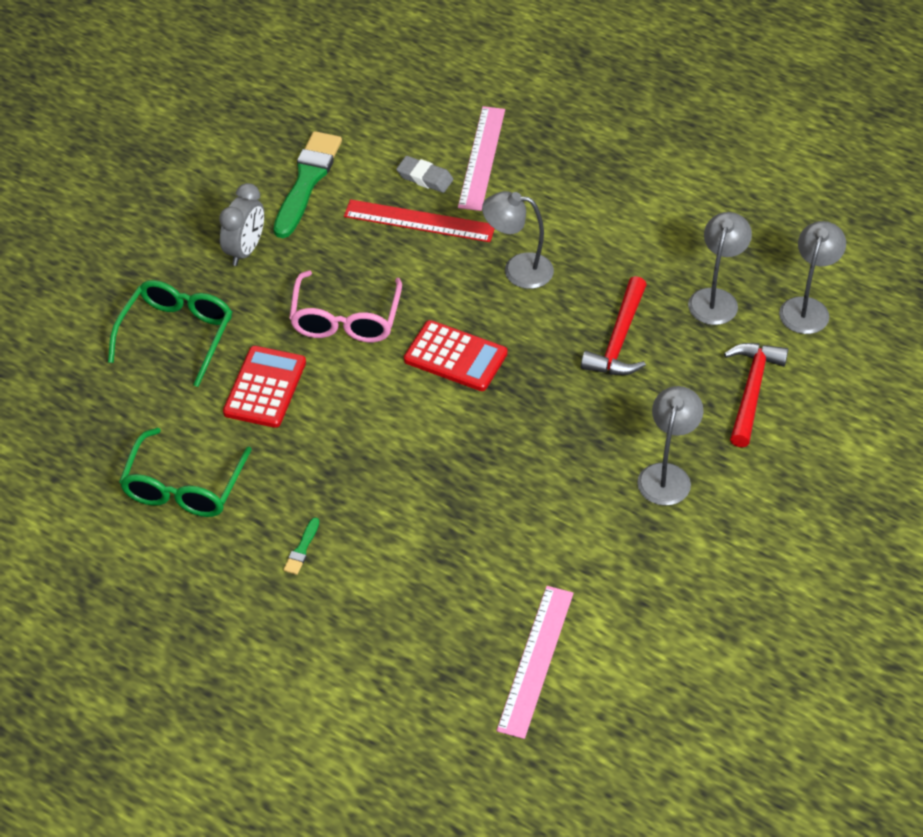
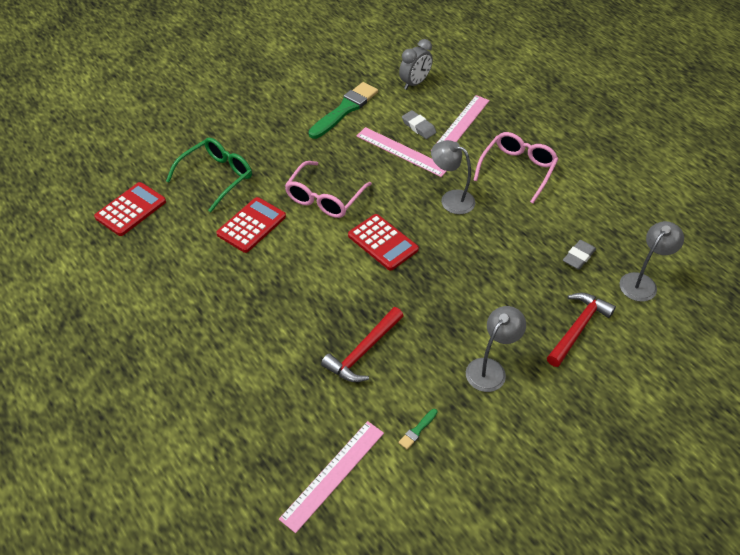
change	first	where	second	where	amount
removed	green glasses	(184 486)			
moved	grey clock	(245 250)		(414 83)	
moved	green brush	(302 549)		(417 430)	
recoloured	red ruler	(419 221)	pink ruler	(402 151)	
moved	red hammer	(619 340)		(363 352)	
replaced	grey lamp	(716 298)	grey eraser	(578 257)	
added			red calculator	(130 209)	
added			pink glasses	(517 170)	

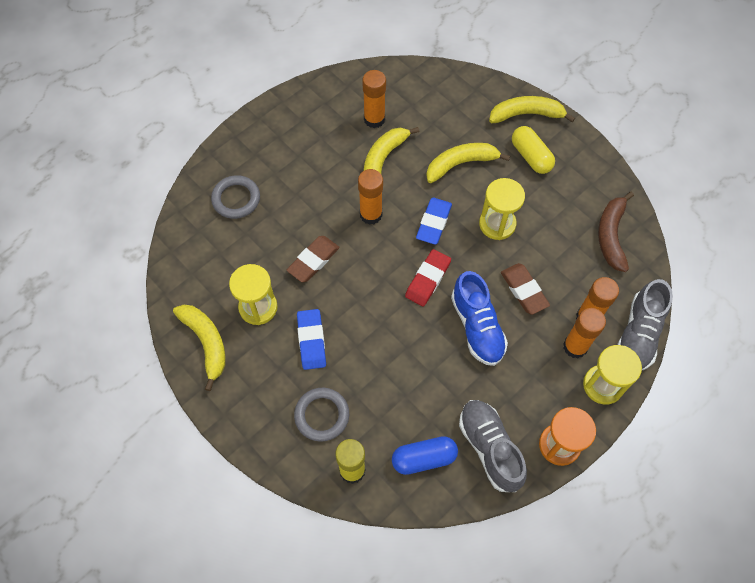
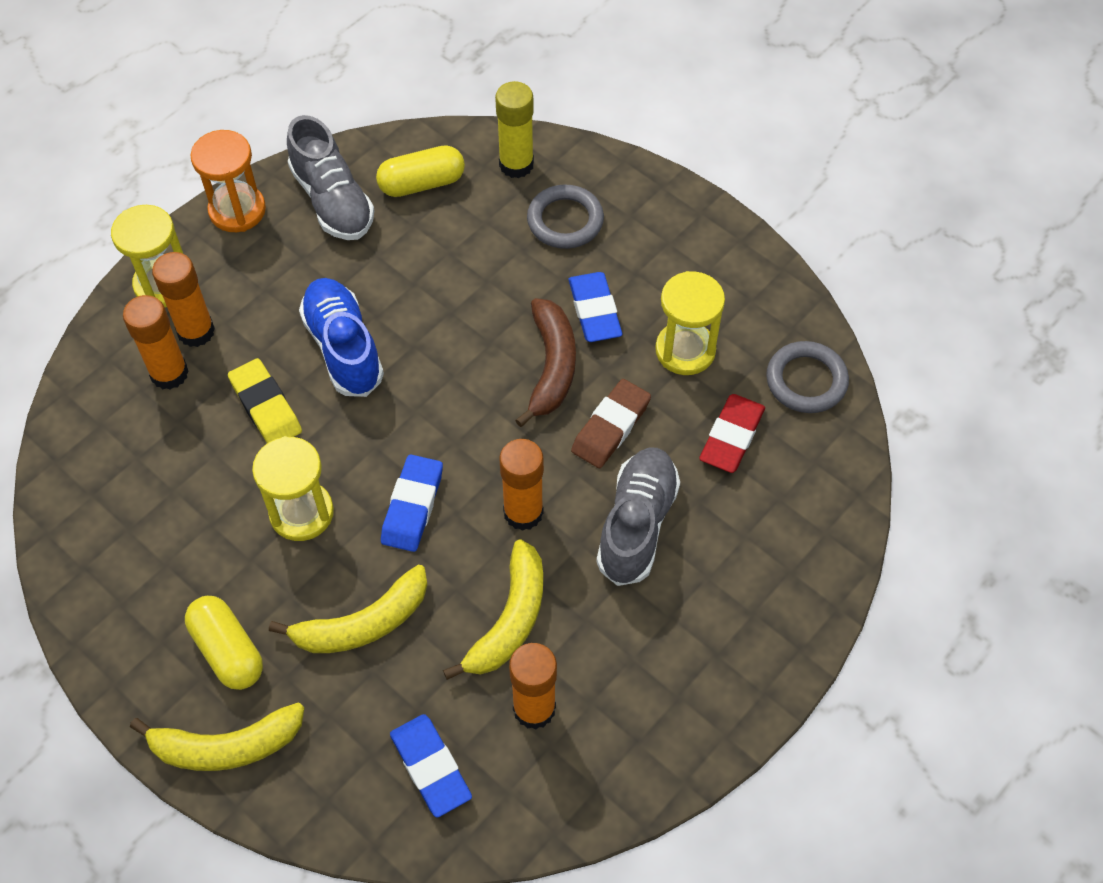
change	first	where	second	where	amount
removed	yellow banana	(206 343)			
moved	grey ring	(236 199)		(806 381)	
recoloured	blue capsule	(424 458)	yellow capsule	(422 183)	
moved	red eraser	(428 279)		(731 437)	
recoloured	brown eraser	(524 290)	yellow eraser	(265 406)	
moved	brown banana	(611 235)		(551 367)	
moved	grey shoe	(638 334)		(637 524)	
added			blue eraser	(431 767)	

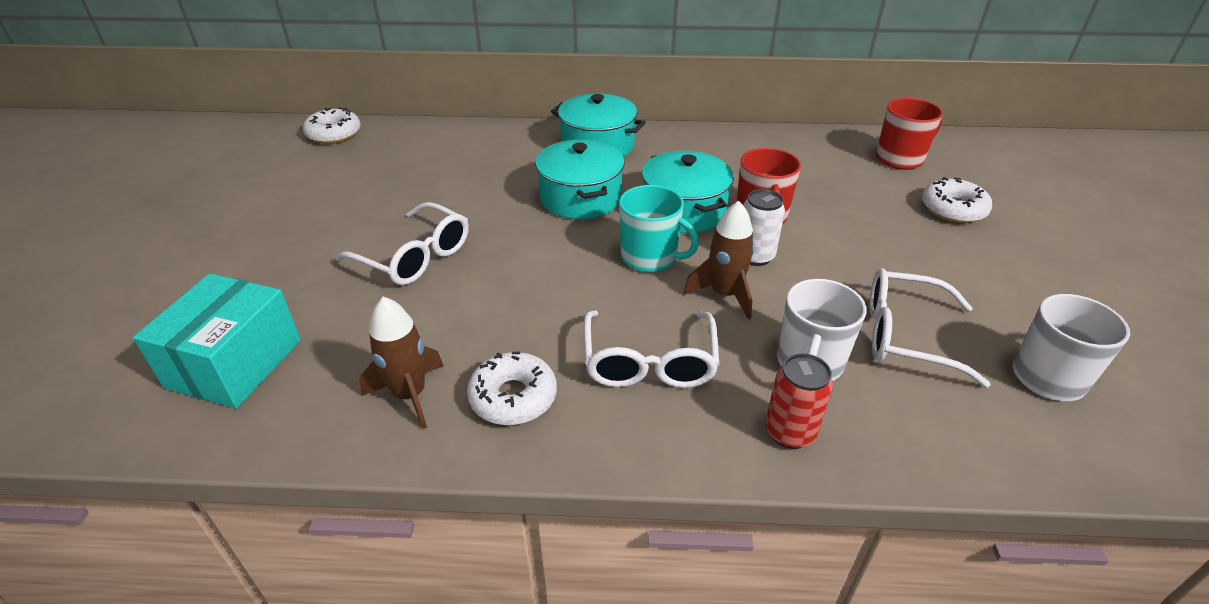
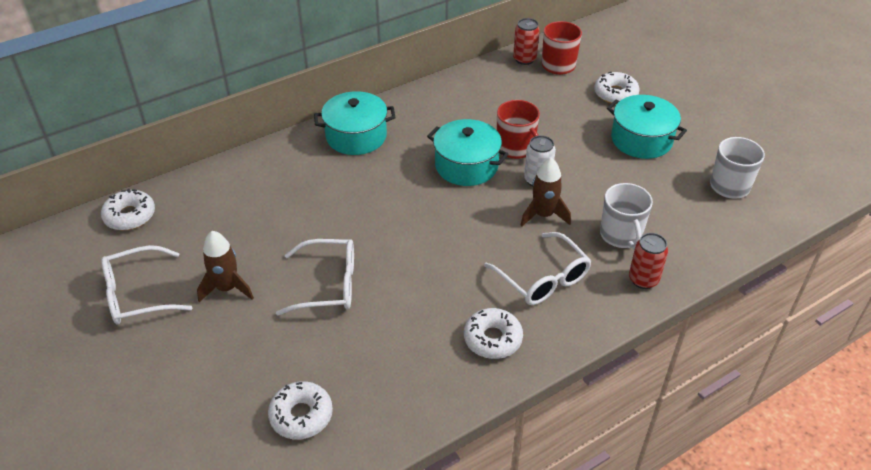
change	first	where	second	where	amount
replaced	turquoise box	(235 363)	white donut	(301 415)	
moved	brown rocket	(410 395)		(227 288)	
moved	turquoise pot	(580 198)		(641 140)	
removed	turquoise mug	(650 257)			
moved	white glasses	(905 336)		(138 295)	
added			red can	(524 59)	

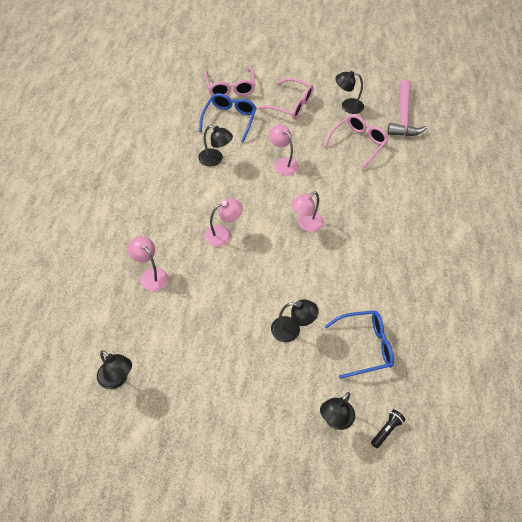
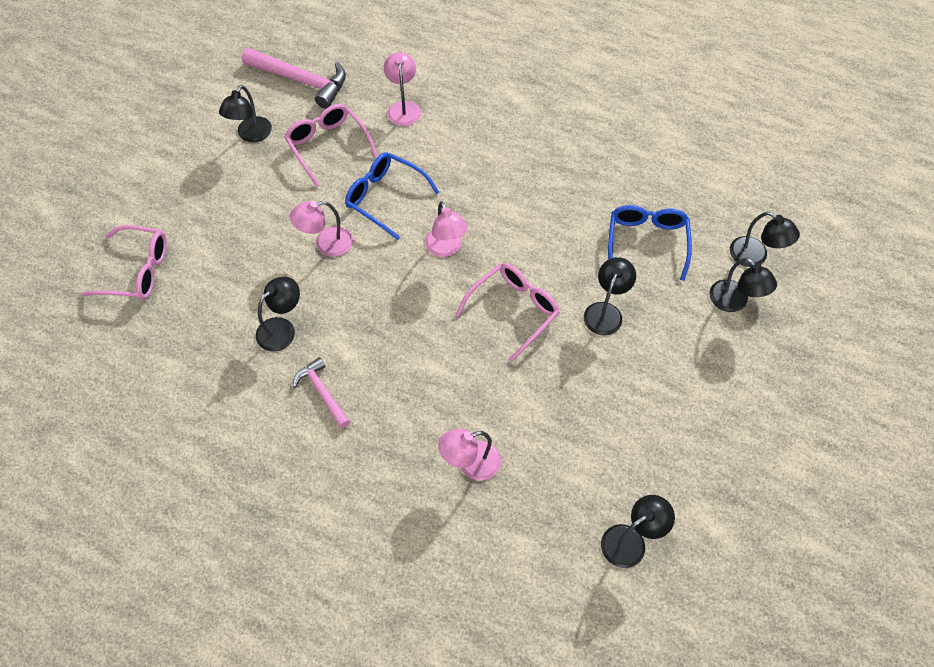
change	first	where	second	where	amount
moved	blue glasses	(229 120)		(386 198)	
moved	pink lamp	(223 234)		(403 108)	
moved	pink glasses	(290 105)		(513 311)	
replaced	black flashlight	(386 430)	black lamp	(755 256)	
added			pink hammer	(322 392)	

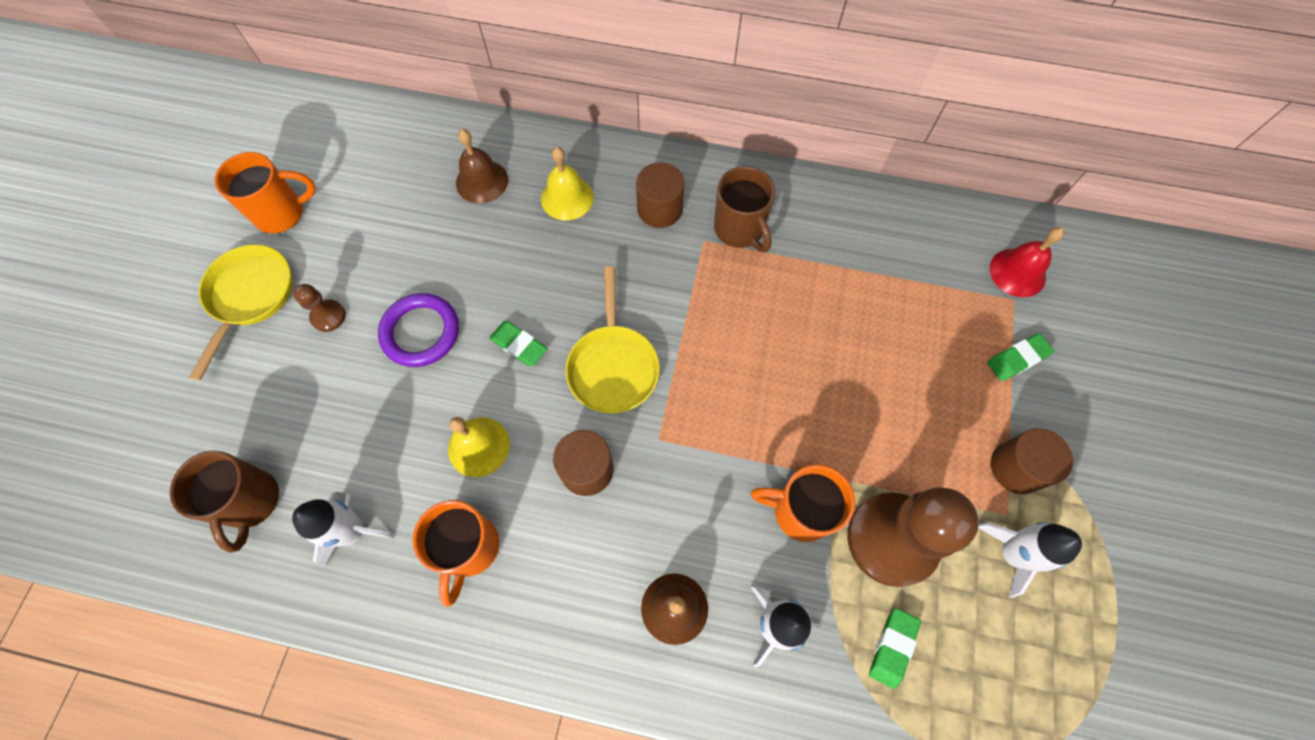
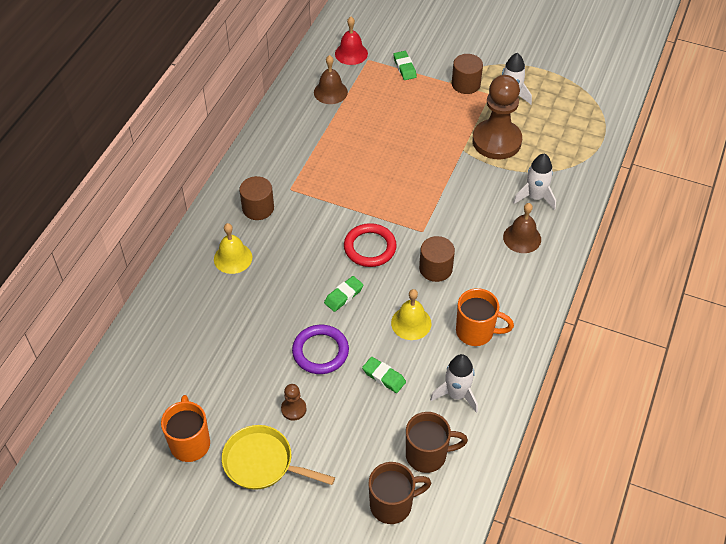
change	first	where	second	where	amount
moved	brown bell	(482 181)		(330 92)	
replaced	yellow pan	(613 366)	red ring	(370 247)	
moved	brown mug	(740 230)		(392 504)	
removed	orange mug	(800 511)			
moved	green eraser	(892 647)		(384 377)	

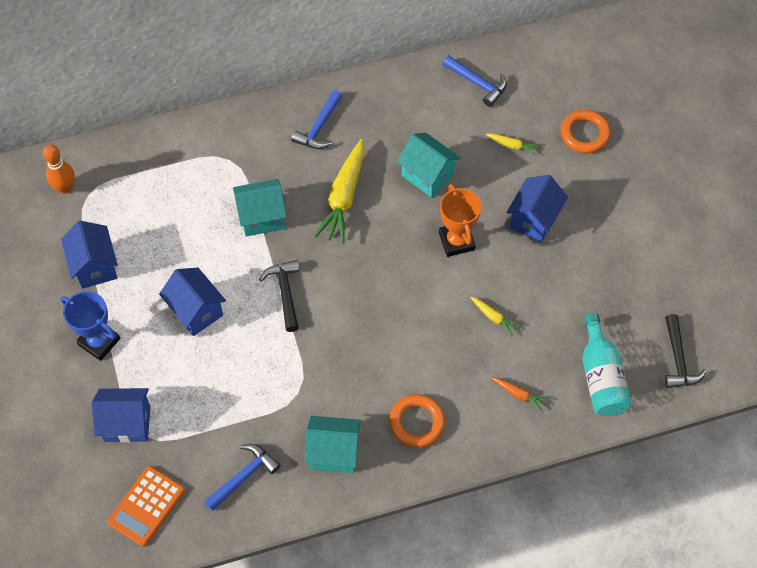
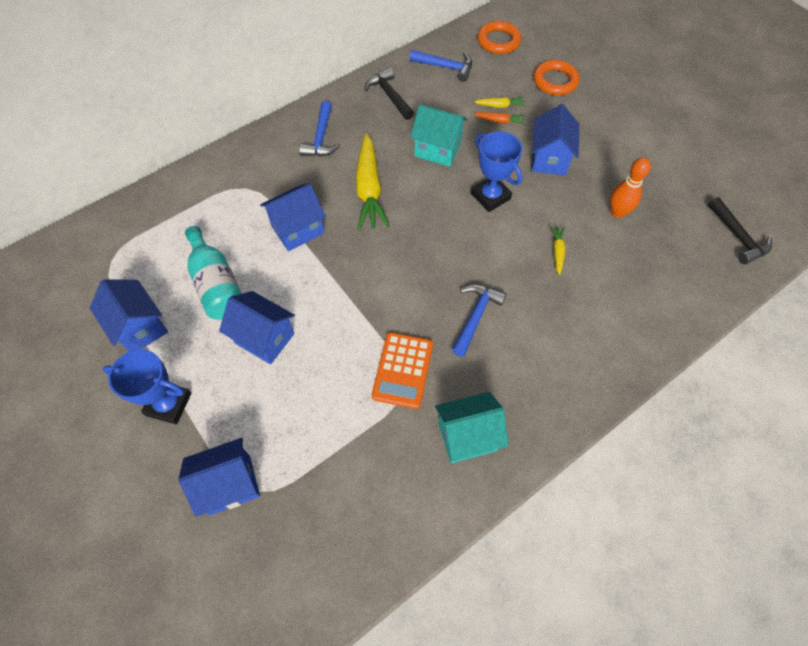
change	first	where	second	where	amount
moved	orange bowling pin	(65 187)		(617 212)	
moved	orange calculator	(146 506)		(402 370)	
moved	blue hammer	(244 476)		(475 316)	
recoloured	turquoise house	(262 218)	blue house	(298 230)	
moved	black hammer	(285 293)		(389 95)	
moved	orange ring	(417 422)		(498 41)	
recoloured	orange trophy	(456 241)	blue trophy	(490 196)	
turned	yellow carrot	(493 317)		(557 251)	105 degrees counterclockwise
moved	orange carrot	(519 394)		(499 121)	
moved	turquoise bottle	(601 377)		(217 285)	

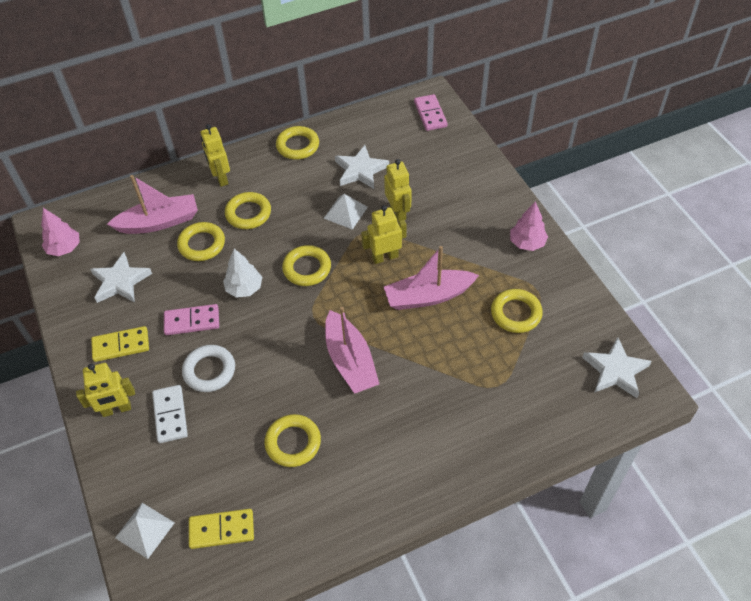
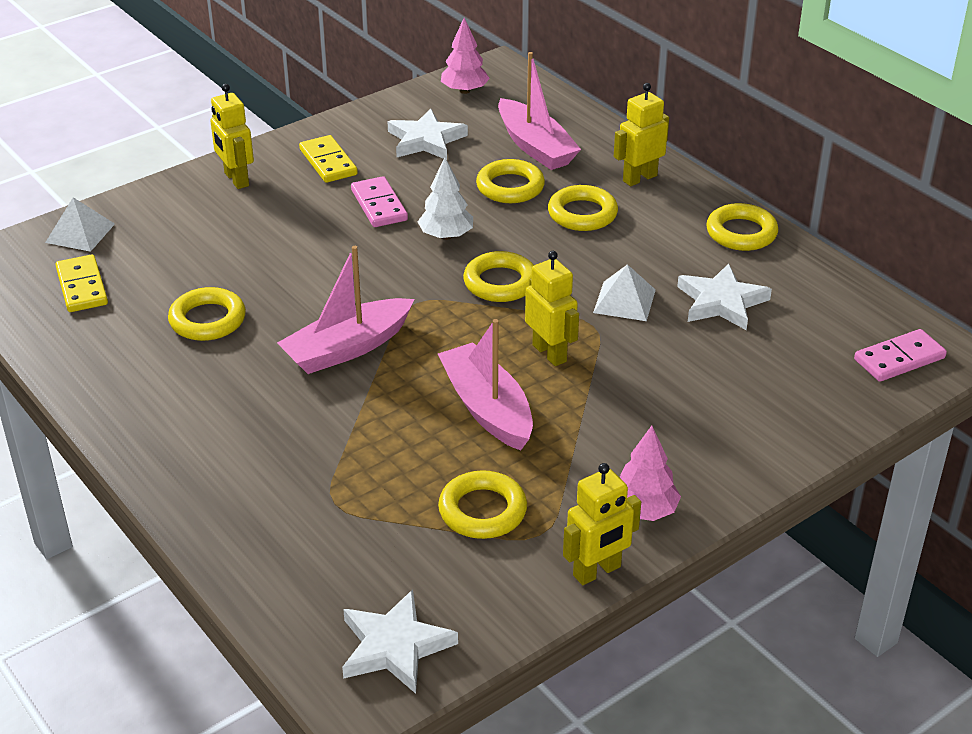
change	first	where	second	where	amount
removed	white domino	(170 415)			
removed	white ring	(209 371)			
moved	yellow robot	(398 212)		(597 571)	

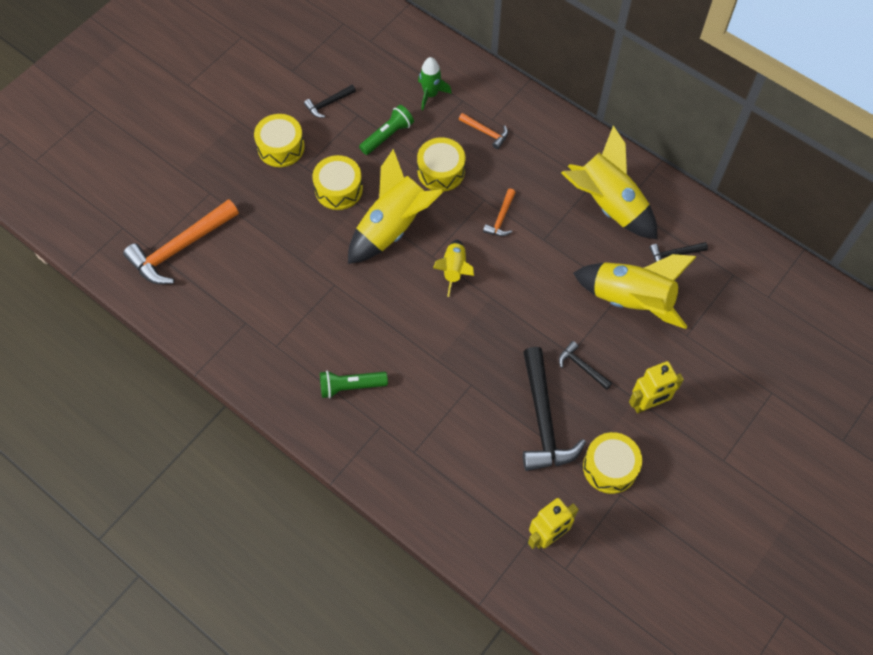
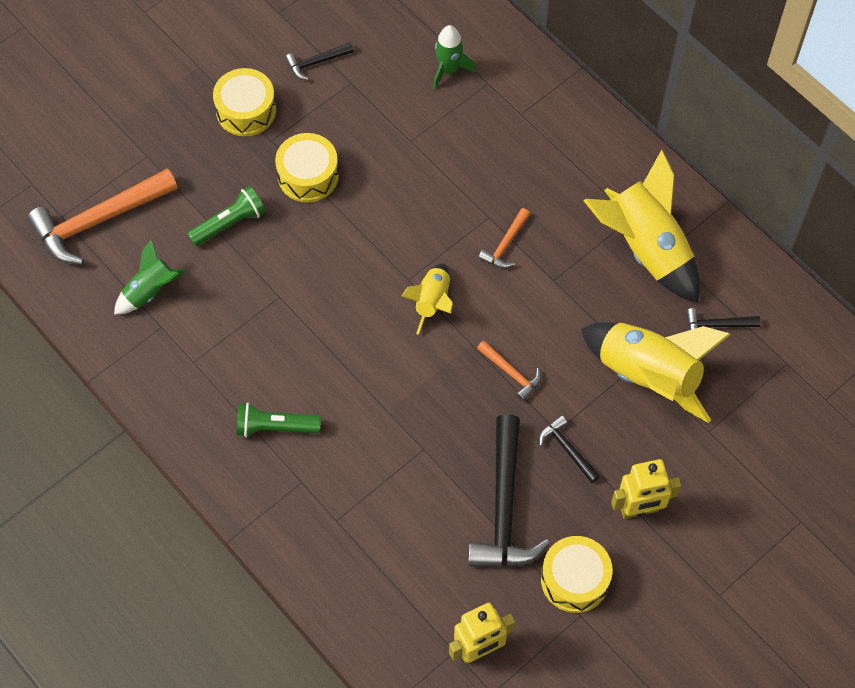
change	first	where	second	where	amount
removed	yellow rocket	(393 227)			
moved	green flashlight	(387 136)		(229 223)	
removed	yellow drum	(441 171)			
moved	orange hammer	(486 132)		(511 373)	
added			green rocket	(150 291)	

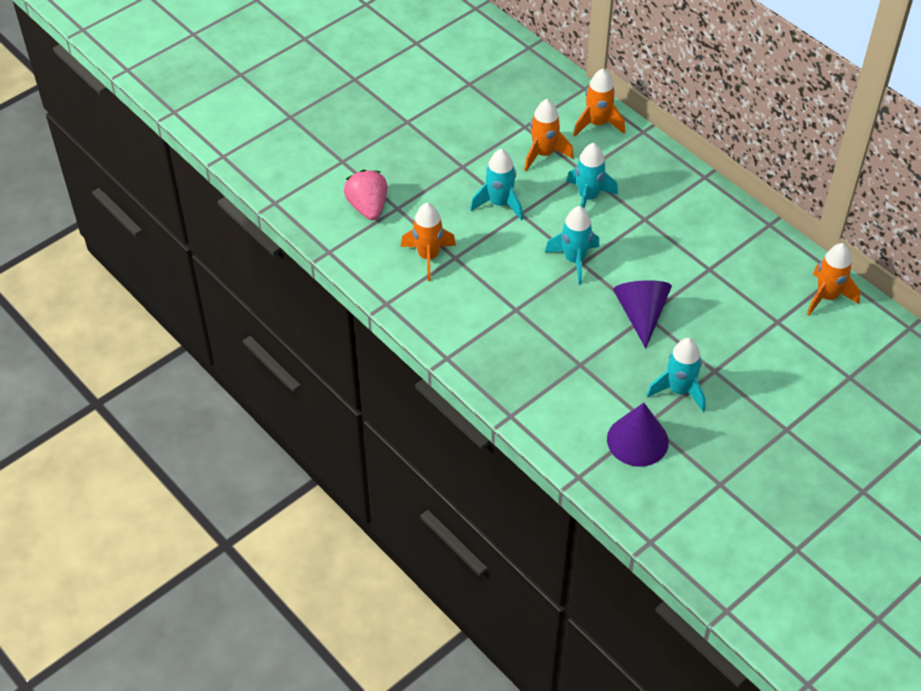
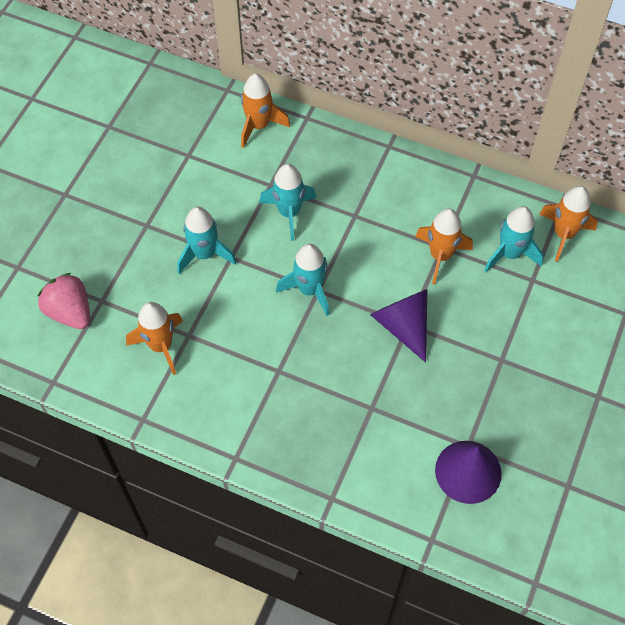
change	first	where	second	where	amount
moved	orange rocket	(543 154)		(440 256)	
moved	turquoise rocket	(679 390)		(510 254)	

